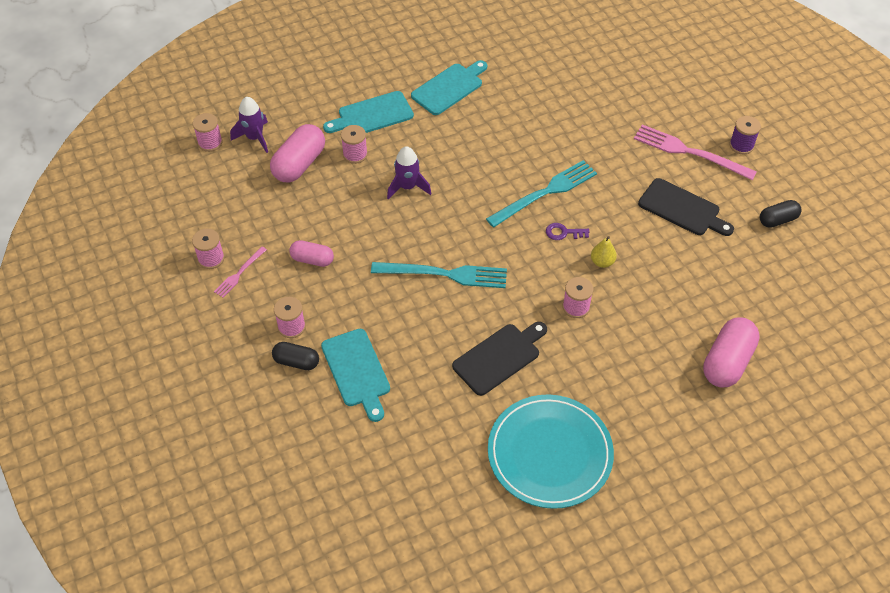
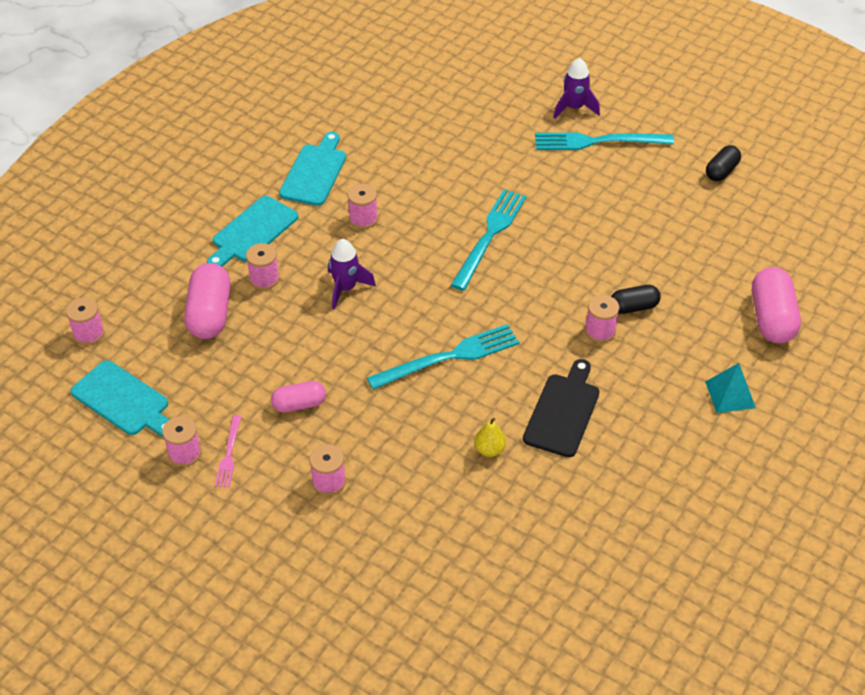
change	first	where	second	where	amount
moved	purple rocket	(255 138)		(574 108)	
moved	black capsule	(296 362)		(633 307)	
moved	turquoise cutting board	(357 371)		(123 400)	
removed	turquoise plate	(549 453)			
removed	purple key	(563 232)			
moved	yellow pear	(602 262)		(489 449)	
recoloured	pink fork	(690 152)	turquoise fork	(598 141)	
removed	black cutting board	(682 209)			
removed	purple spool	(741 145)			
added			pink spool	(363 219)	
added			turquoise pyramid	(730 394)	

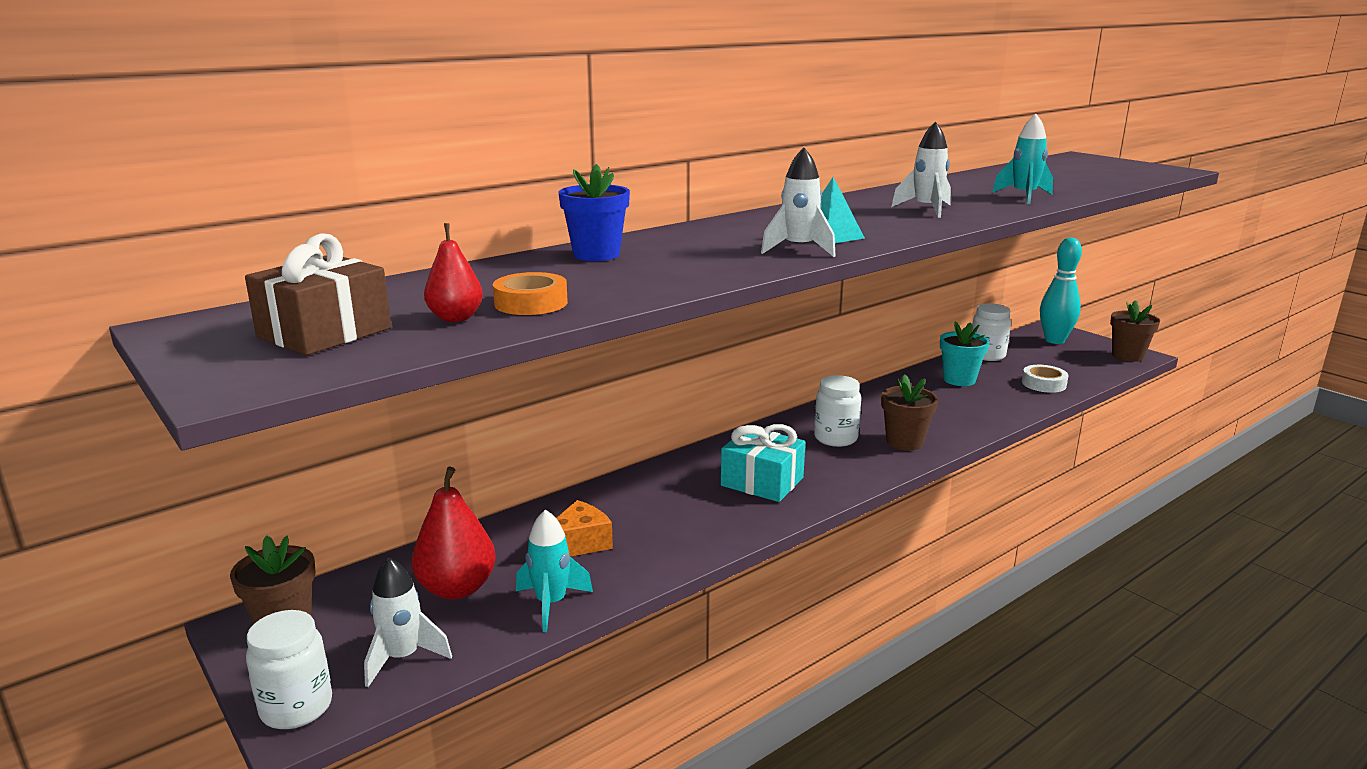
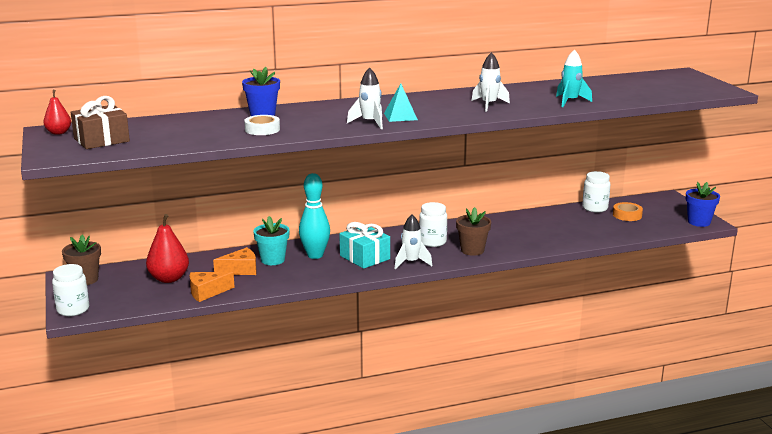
change	first	where	second	where	amount
moved	white rocket	(403 657)		(411 262)	
moved	red pear	(456 318)		(58 133)	
moved	orange tape	(531 303)		(627 215)	
replaced	turquoise rocket	(551 603)	orange cheese	(207 292)	
moved	turquoise flower pot	(959 380)		(273 260)	
moved	white tape	(1043 384)		(262 129)	
moved	turquoise bowling pin	(1054 340)		(315 255)	
recoloured	brown flower pot	(1127 356)	blue flower pot	(699 222)	

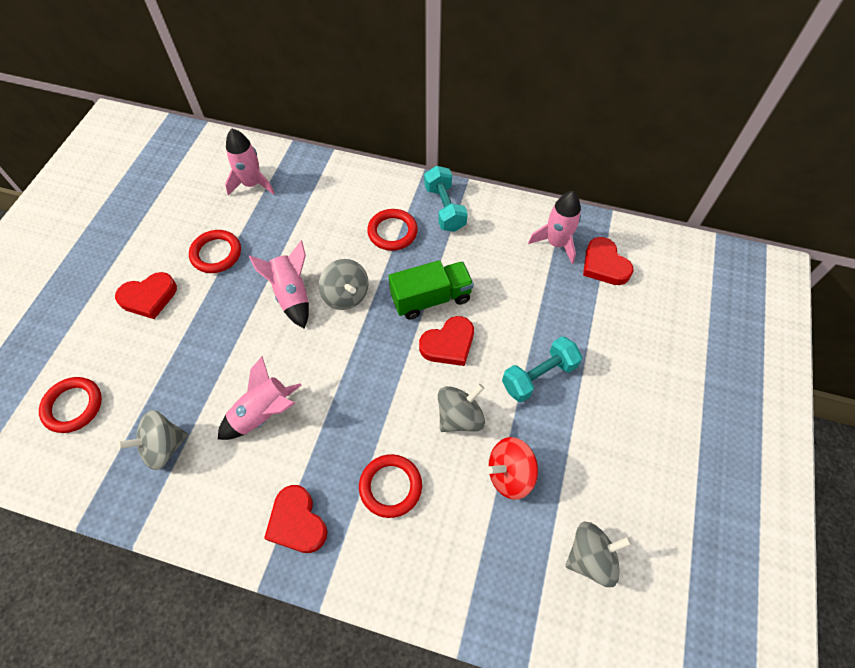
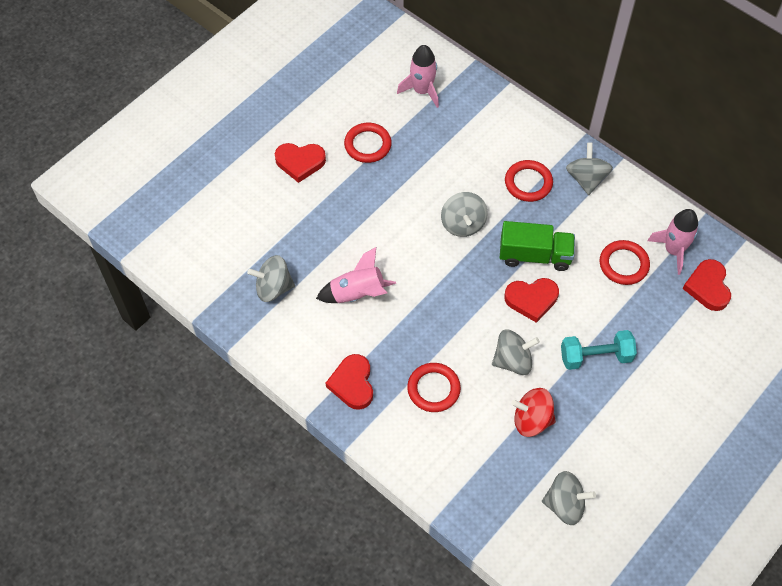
change	first	where	second	where	amount
moved	red ring	(73 406)		(623 264)	
removed	pink rocket	(292 295)			
replaced	turquoise dumbbell	(445 208)	grey spinning top	(586 179)	

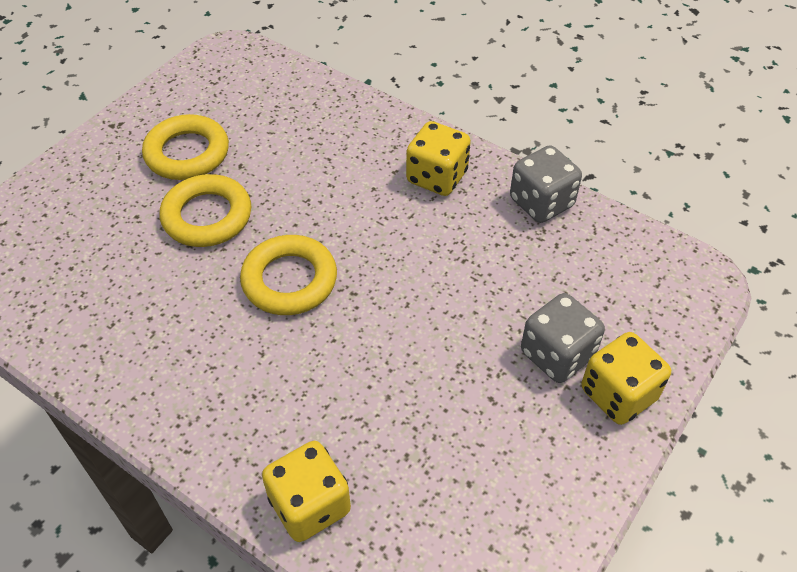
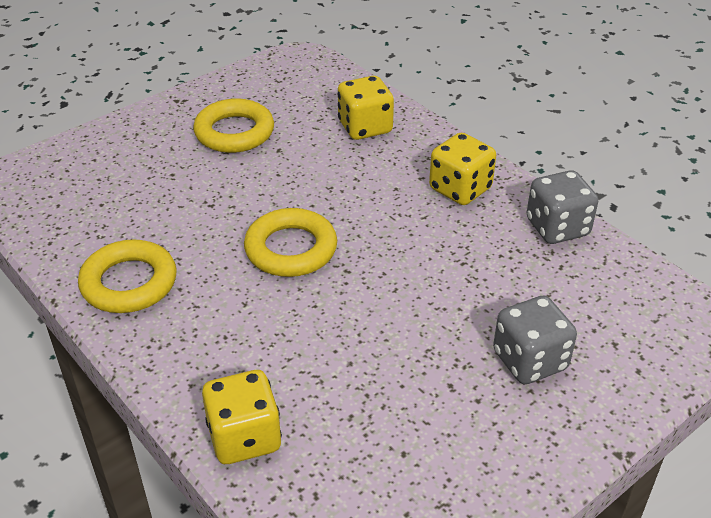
change	first	where	second	where	amount
moved	yellow ring	(207 216)		(129 283)	
moved	yellow dice	(618 394)		(365 127)	

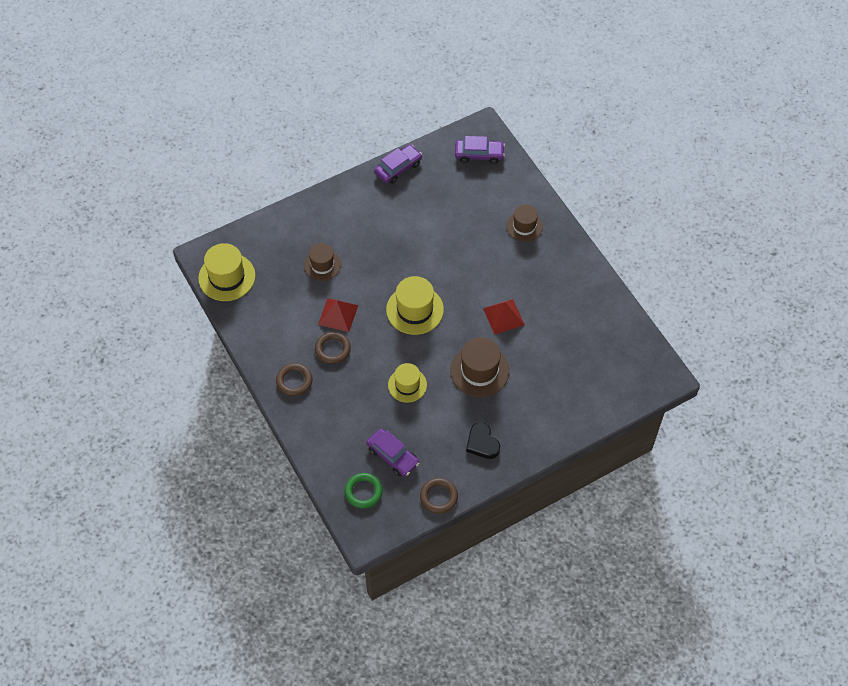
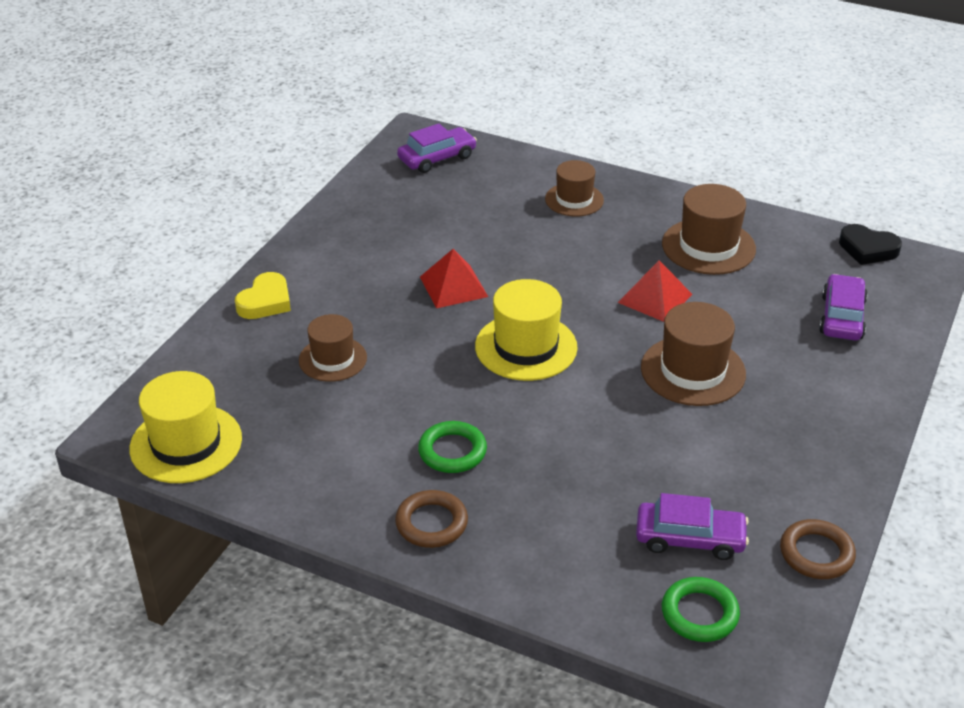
change	first	where	second	where	amount
recoloured	brown ring	(332 349)	green ring	(452 451)	
moved	red pyramid	(338 314)		(453 286)	
moved	purple car	(398 168)		(842 317)	
removed	yellow hat	(407 385)			
moved	black heart	(482 443)		(867 249)	
added			yellow heart	(265 301)	
added			brown hat	(708 246)	

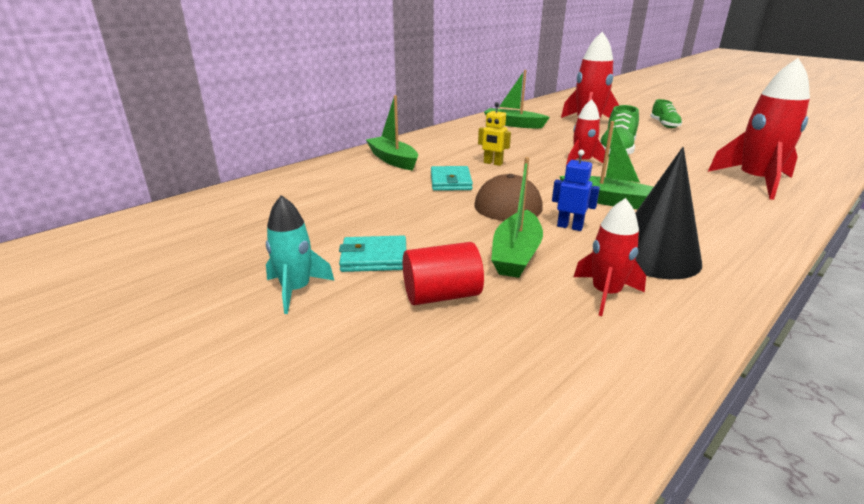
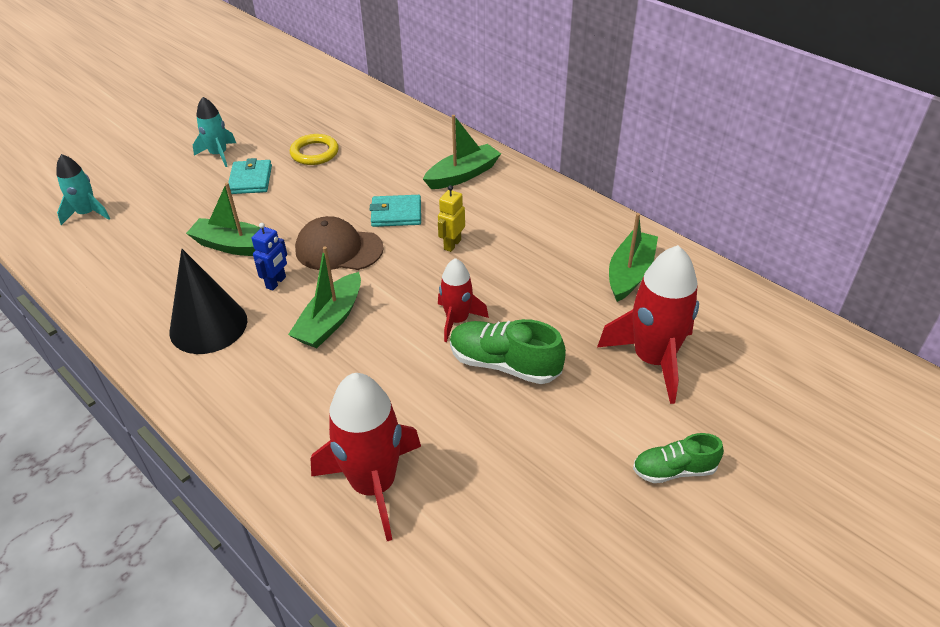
change	first	where	second	where	amount
removed	red cylinder	(441 295)			
removed	red rocket	(606 293)			
added			turquoise rocket	(87 214)	
added			yellow ring	(314 153)	

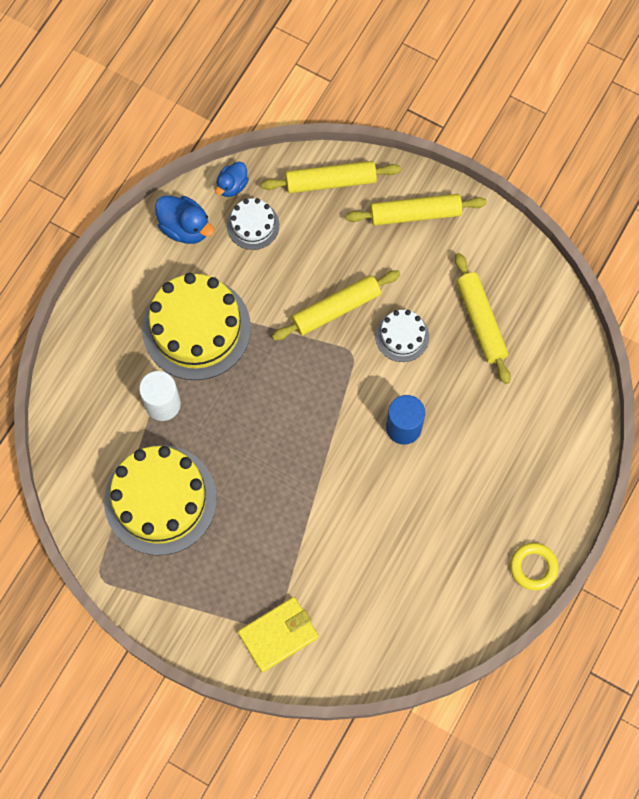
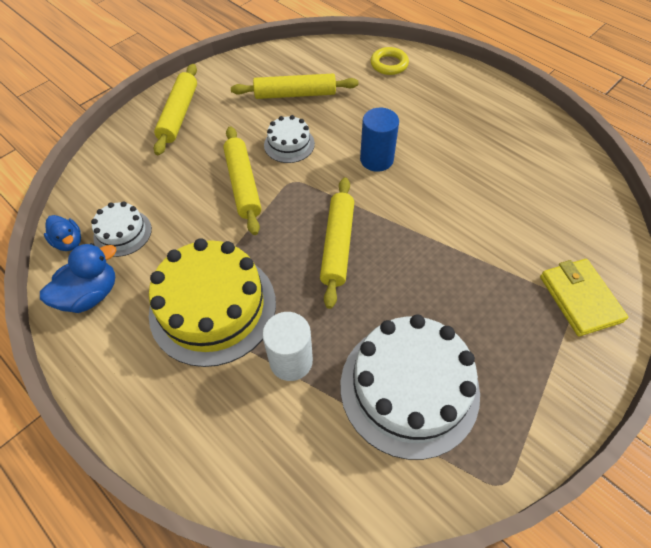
change	first	where	second	where	amount
recoloured	yellow cake	(160 500)	white cake	(409 388)	
moved	yellow rolling pin	(331 181)		(337 245)	
moved	yellow ring	(533 567)		(389 64)	

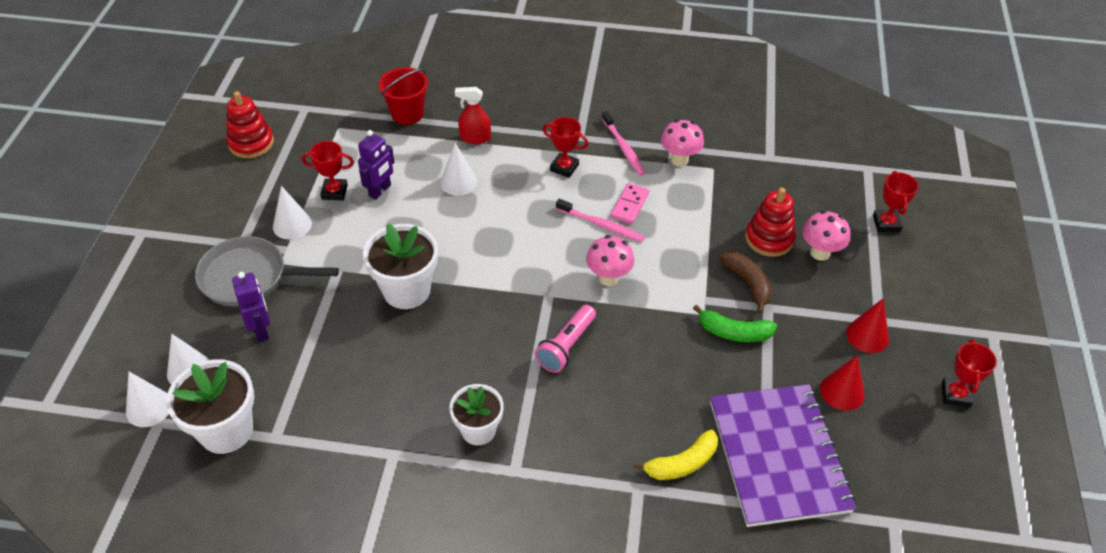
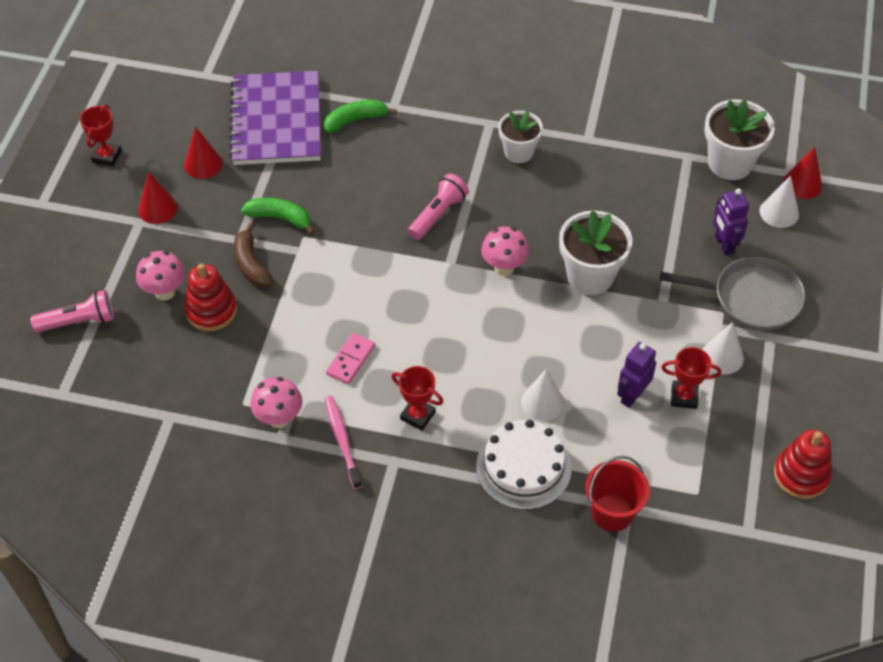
change	first	where	second	where	amount
recoloured	white cone	(149 407)	red cone	(802 184)	
replaced	red spray bottle	(475 138)	white cake	(523 467)	
removed	pink toothbrush	(602 225)			
moved	pink mushroom	(608 278)		(504 267)	
recoloured	yellow banana	(681 463)	green banana	(355 120)	
replaced	red trophy	(886 223)	pink flashlight	(79 321)	

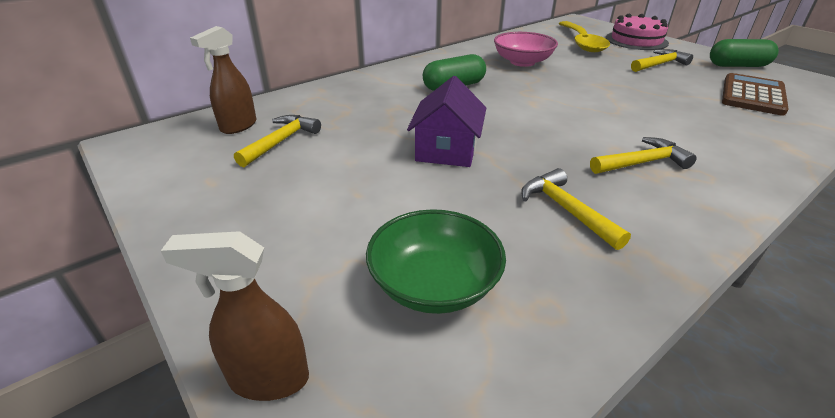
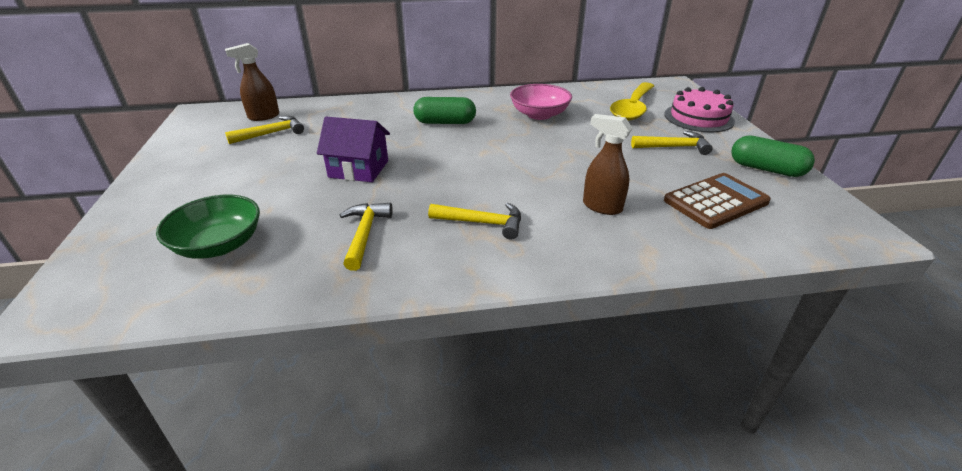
change	first	where	second	where	amount
moved	brown spray bottle	(268 379)		(601 207)	
turned	purple house	(446 150)		(358 169)	60 degrees clockwise

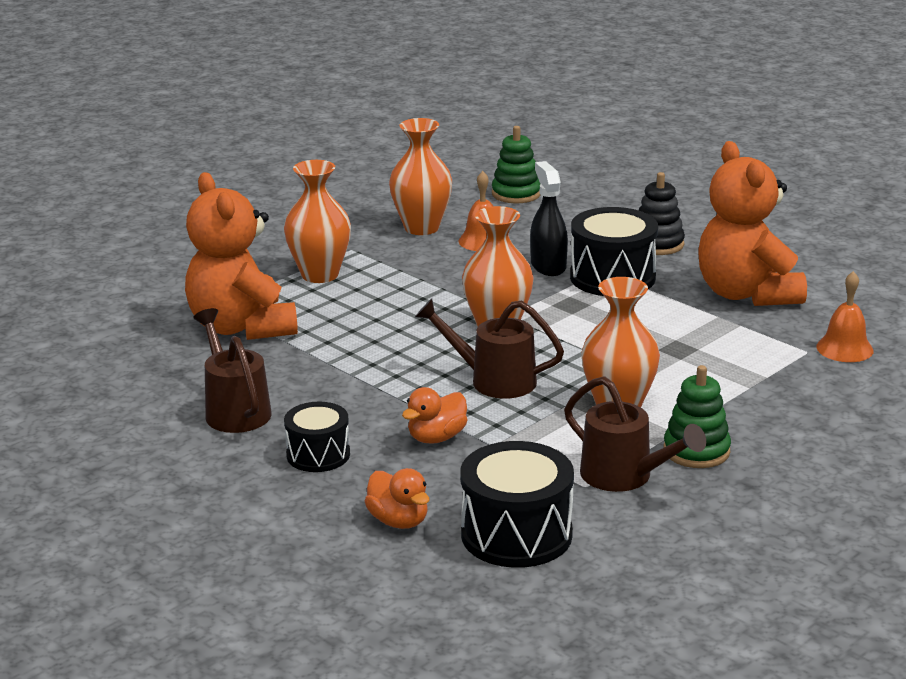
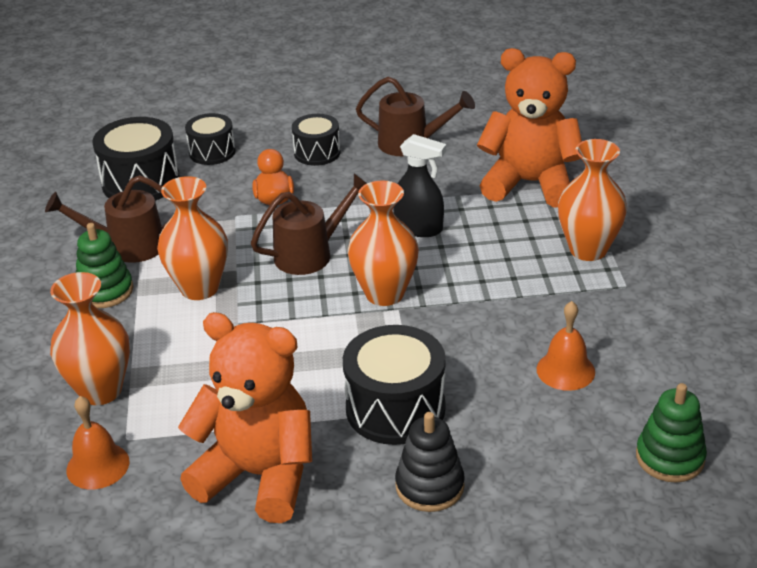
change	first	where	second	where	amount
replaced	orange duck	(398 521)	black drum	(212 152)	
moved	orange vase	(421 228)		(100 390)	
moved	black spray bottle	(548 266)		(418 228)	

